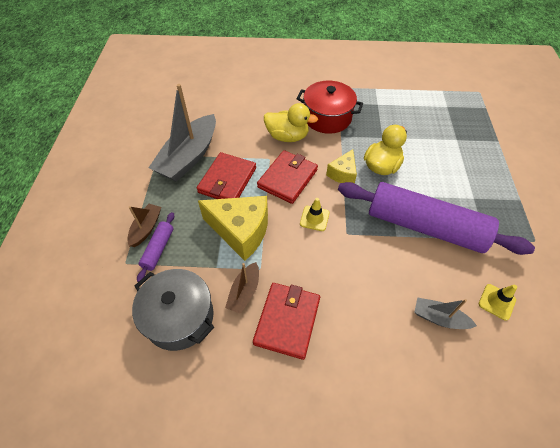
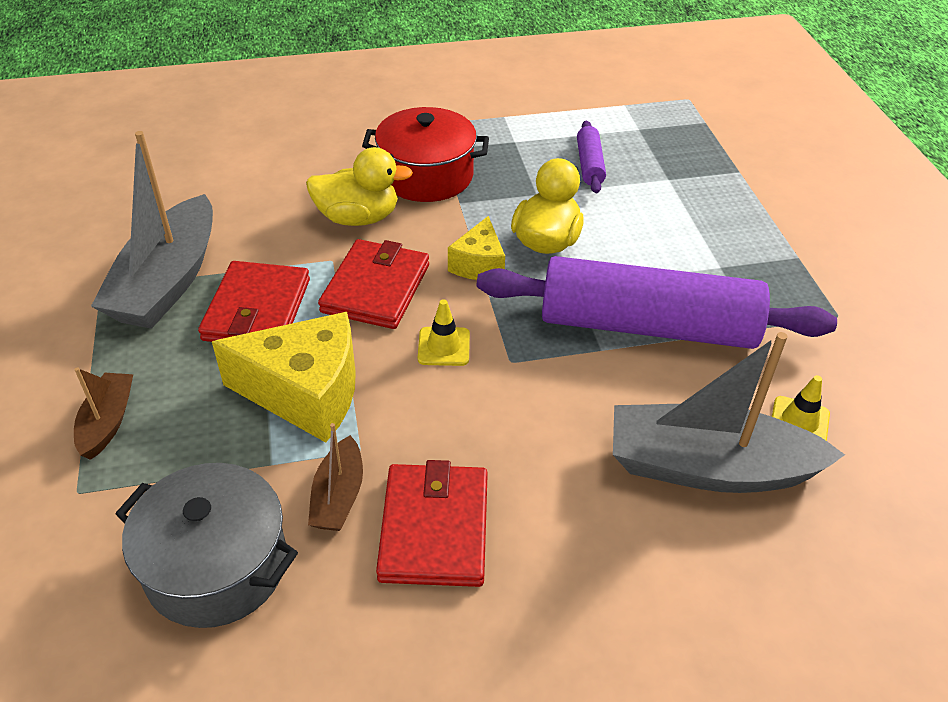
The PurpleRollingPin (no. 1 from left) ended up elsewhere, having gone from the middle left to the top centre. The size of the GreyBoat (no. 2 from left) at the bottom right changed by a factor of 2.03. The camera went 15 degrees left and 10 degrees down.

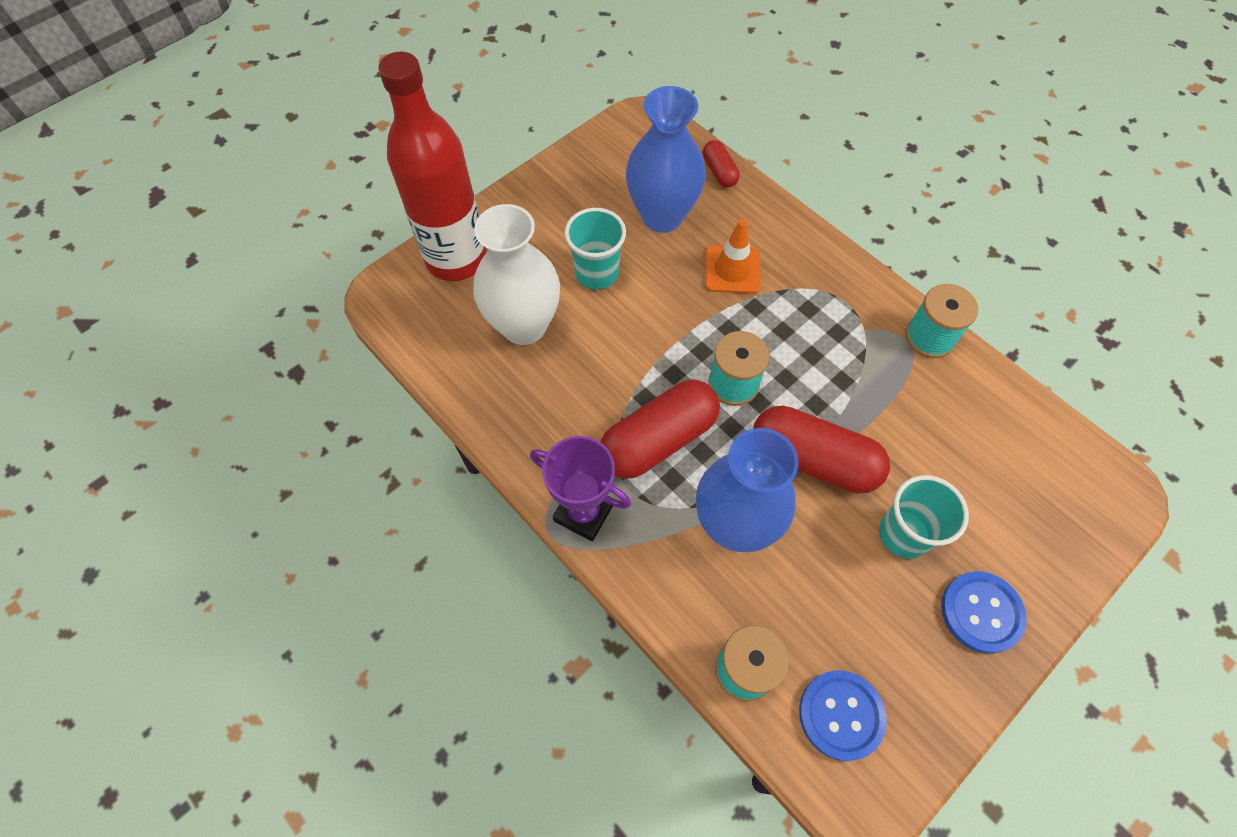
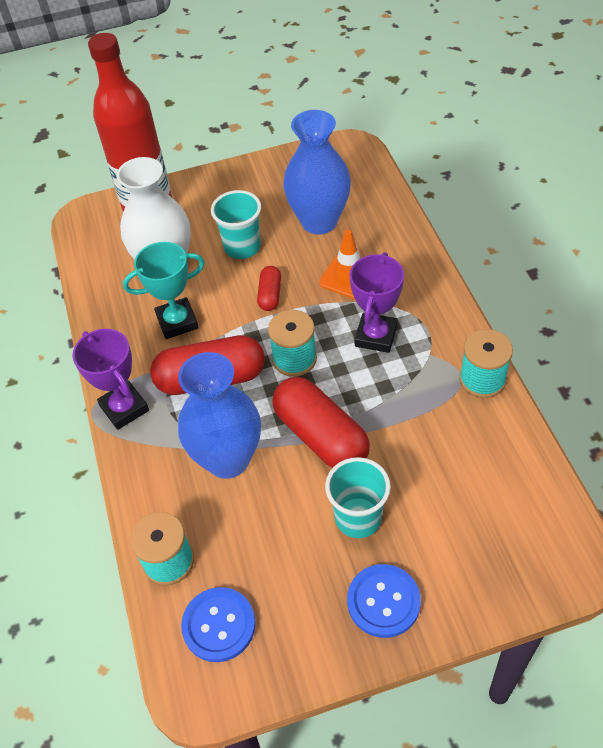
The RedCapsule (no. 2 from left) ended up elsewhere, having gone from the top centre to the centre. The second view gained the TurquoiseTrophy at the middle left. The second view gained the PurpleTrophy (no. 2 from left) at the centre. The camera went 30 degrees right and 10 degrees down.

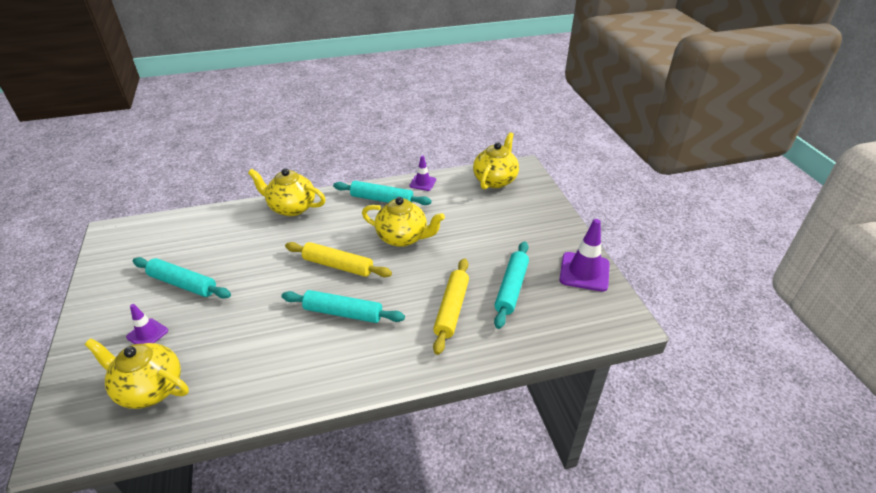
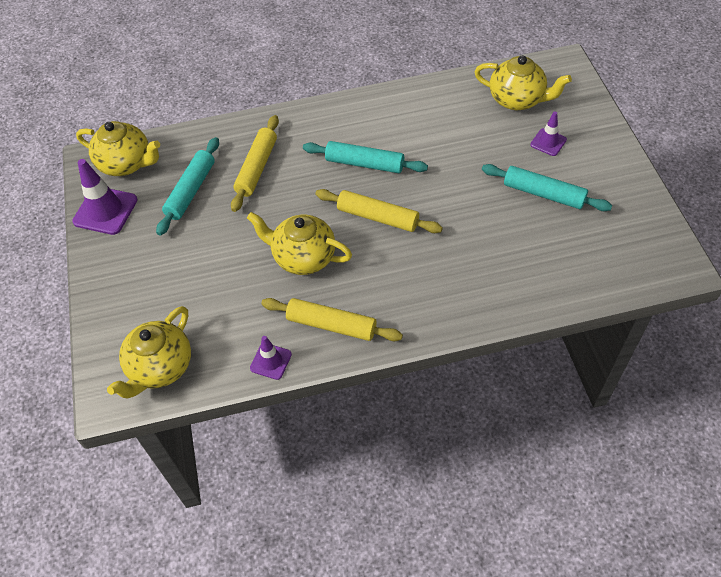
The YellowTeapot (no. 2 from left in the first image) ended up elsewhere, having gone from the middle left to the top left. What was the TurquoiseRollingPin (no. 3 from left) at the centre turned into the YellowRollingPin (no. 2 from left) at the centre. The camera went 175 degrees left and 15 degrees up.

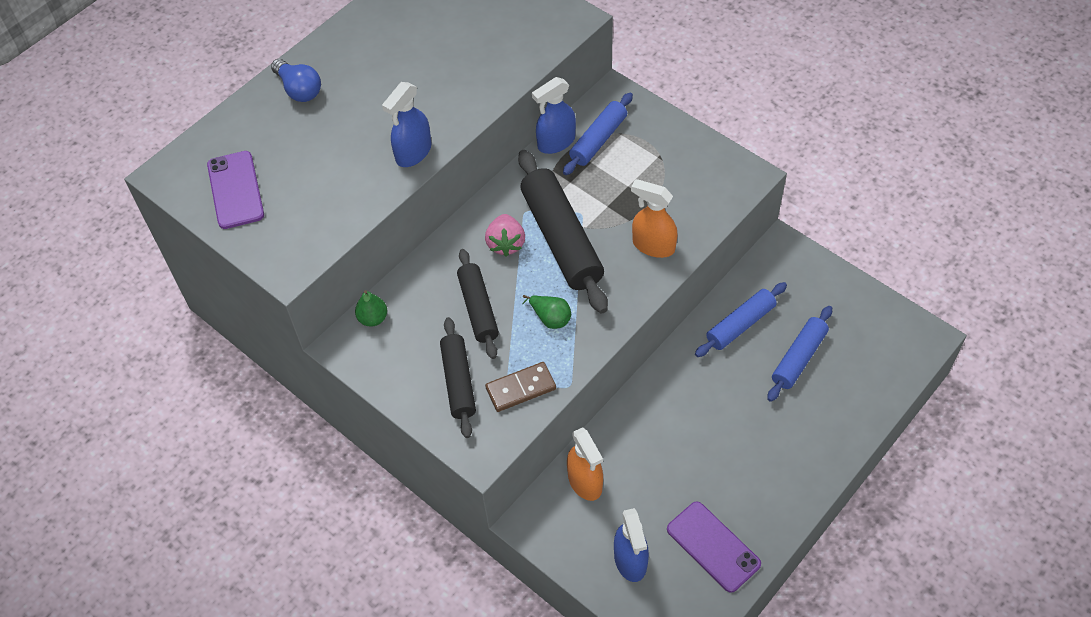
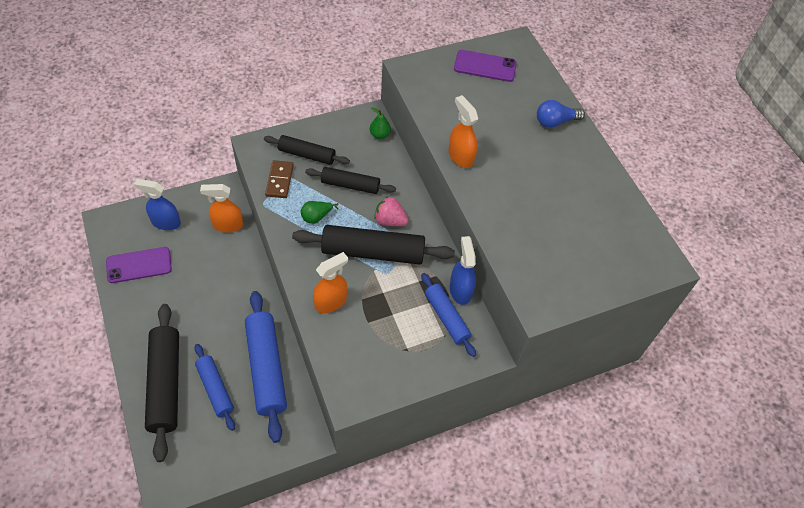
What was the BlueSprayBottle (no. 1 from left) at the top centre turned into the OrangeSprayBottle (no. 3 from left) at the top centre. The size of the BlueRollingPin (no. 2 from left) at the middle right changed by a factor of 1.65. The second view gained the BlackRollingPin (no. 1 from left) at the bottom left. The camera went 110 degrees right and 0 degrees up.

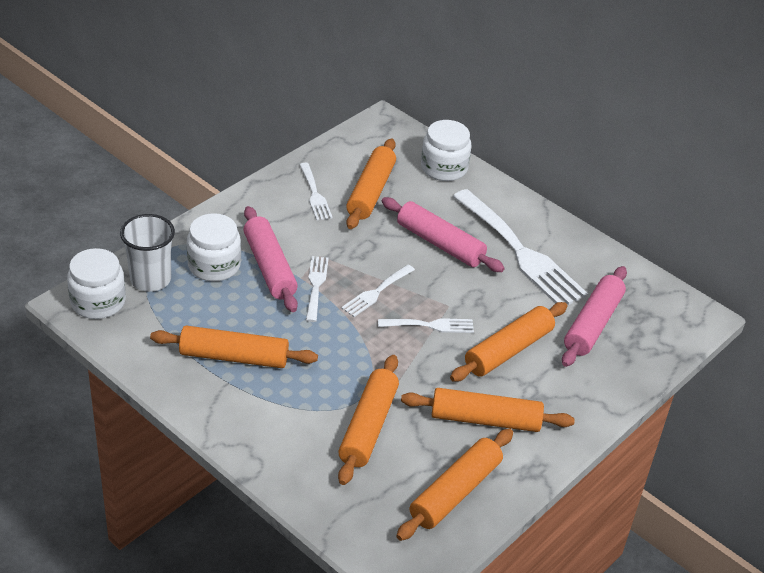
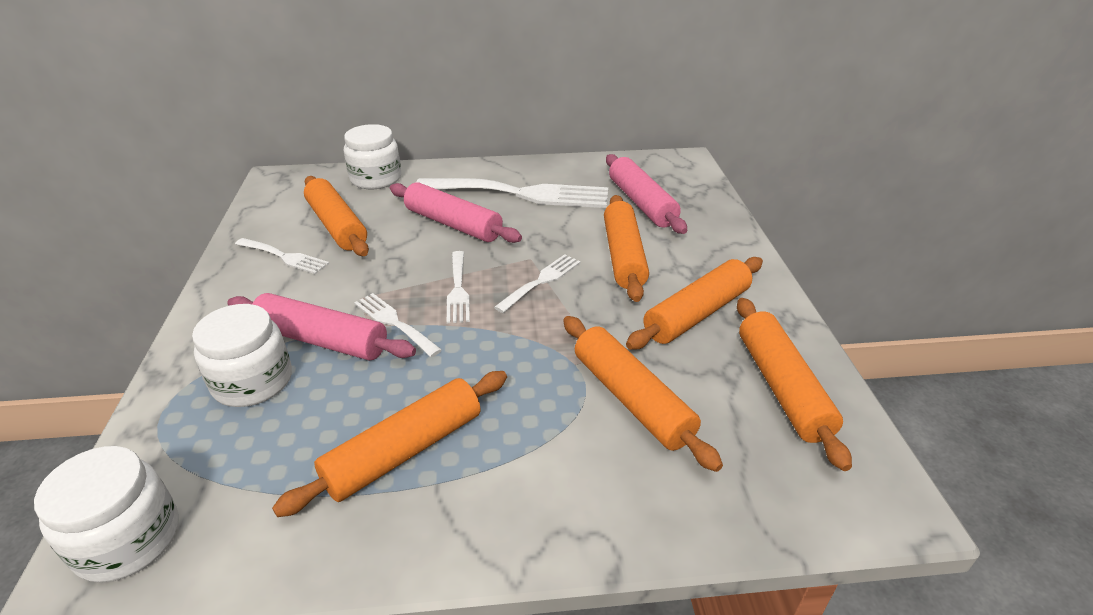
The second view lost the WhiteCup at the middle left. The PinkRollingPin (no. 2 from left) at the centre ended up facing another way, 45 degrees clockwise from before. The camera went 45 degrees left and 5 degrees down.

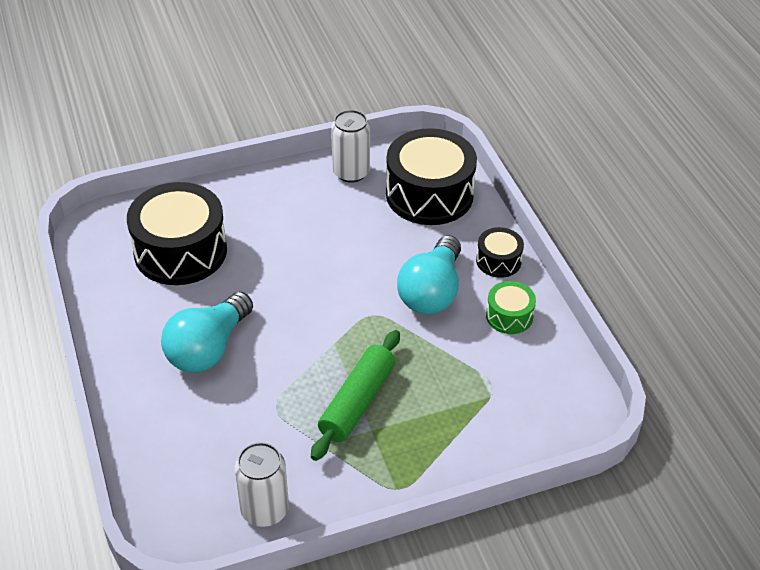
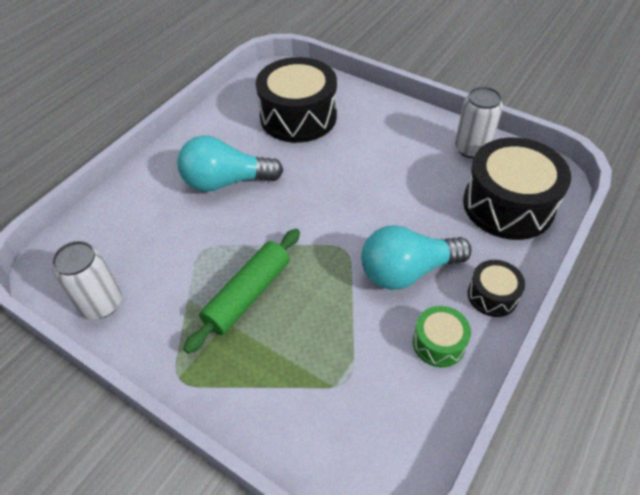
The GreenRollingPin at the bottom centre ended up facing another way, 45 degrees counterclockwise from before. The camera went 55 degrees right and 5 degrees up.

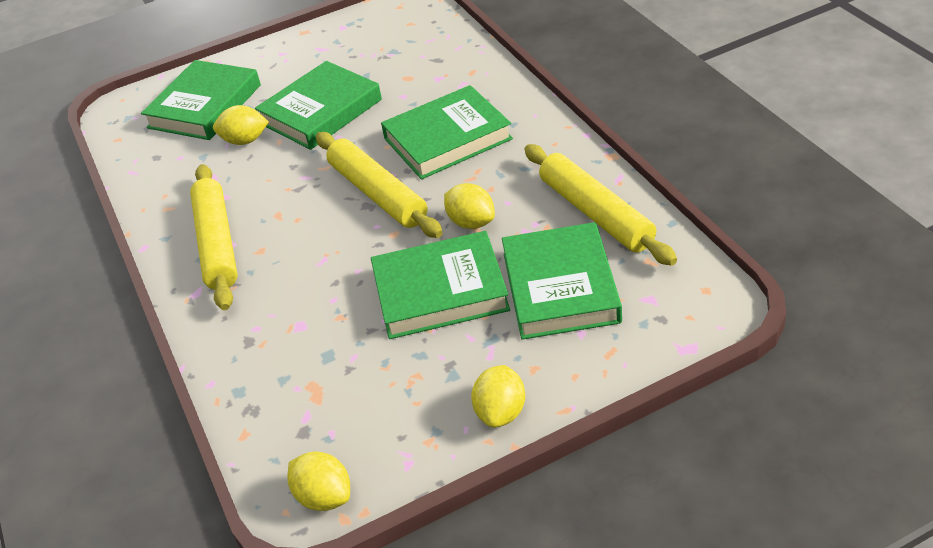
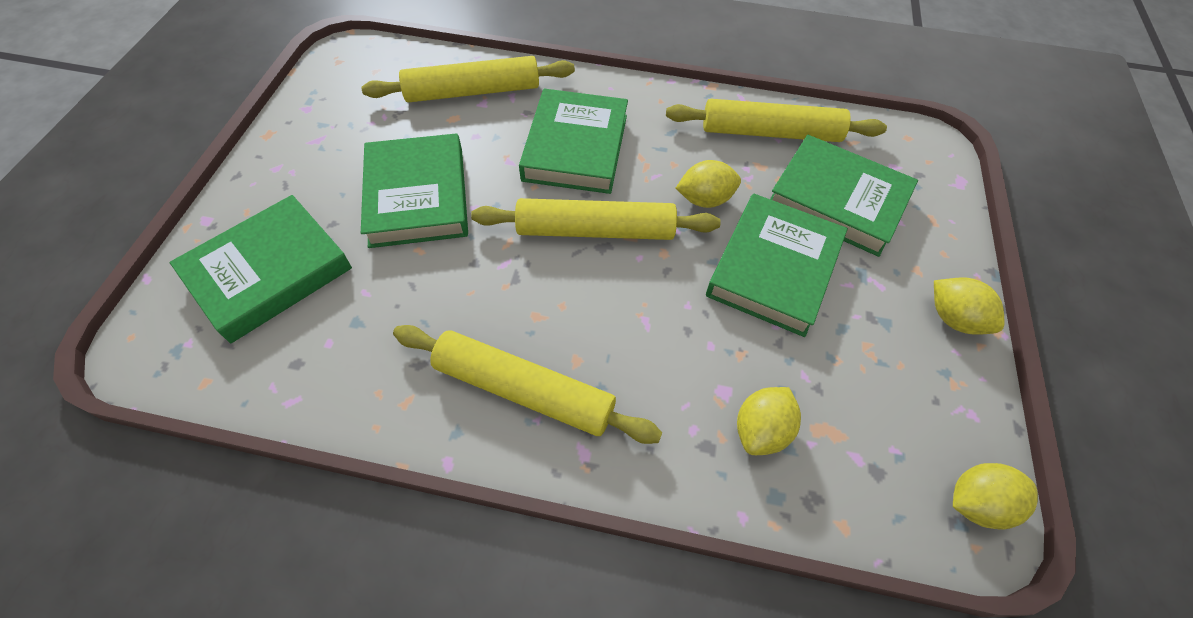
The GreenBook (no. 1 from left) at the top left ended up facing another way, 75 degrees clockwise from before. The YellowLemon (no. 1 from left in the first image) ended up elsewhere, having gone from the top left to the bottom centre. The second view gained the YellowRollingPin (no. 1 from left) at the top centre. The camera went 60 degrees left and 15 degrees up.

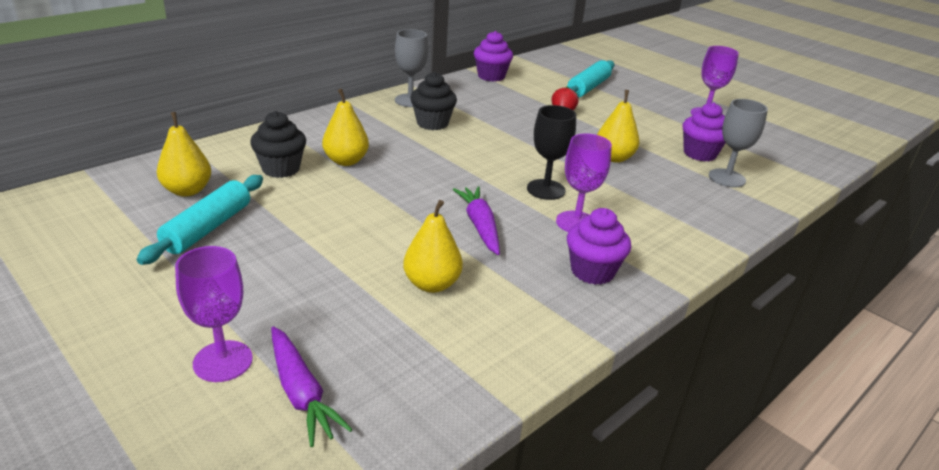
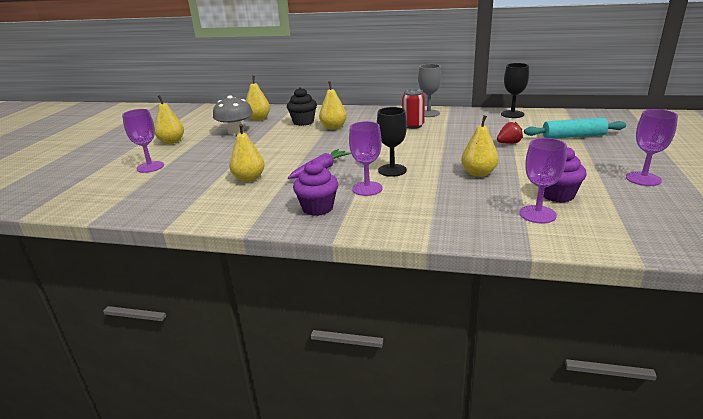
Where the TurquoiseRollingPin (no. 1 from left) stood at the middle left, the GreyMushroom came to stand at the top left. The second view lost the PurpleCarrot (no. 1 from left) at the bottom left. Where the BlackCupcake (no. 2 from left) stood at the top centre, the RedCan came to stand at the top centre. Where the PurpleCupcake (no. 1 from left) stood at the top centre, the BlackGoblet (no. 2 from left) came to stand at the top right. What was the GreyGoblet (no. 2 from left) at the top right turned into the PurpleGoblet (no. 3 from left) at the middle right. The second view gained the YellowPear (no. 1 from left) at the top left. The camera went 60 degrees right and 5 degrees down.

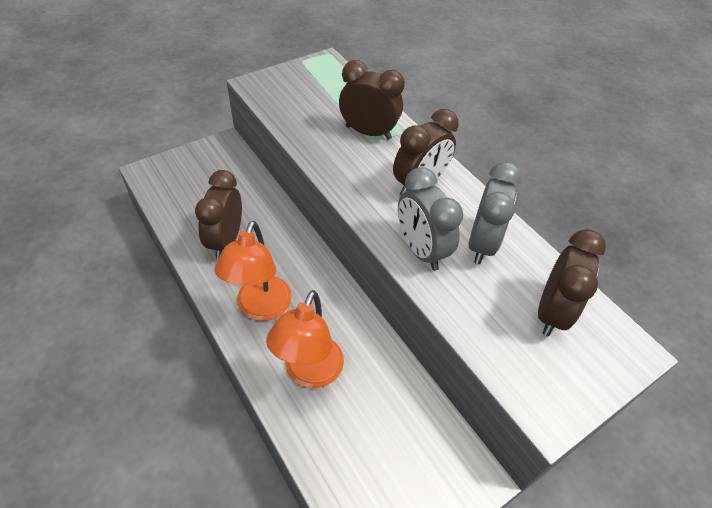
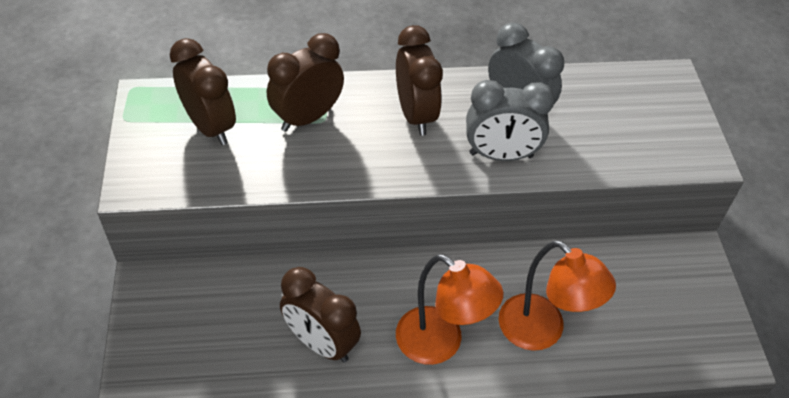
The BrownClock (no. 4 from left in the first image) ended up elsewhere, having gone from the middle right to the top left. The camera went 60 degrees left and 0 degrees up.

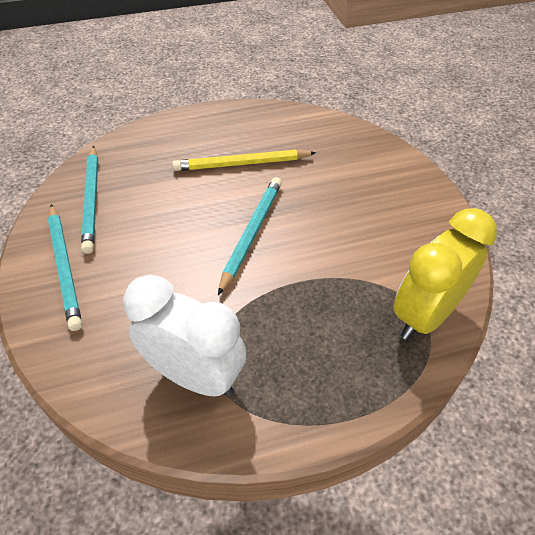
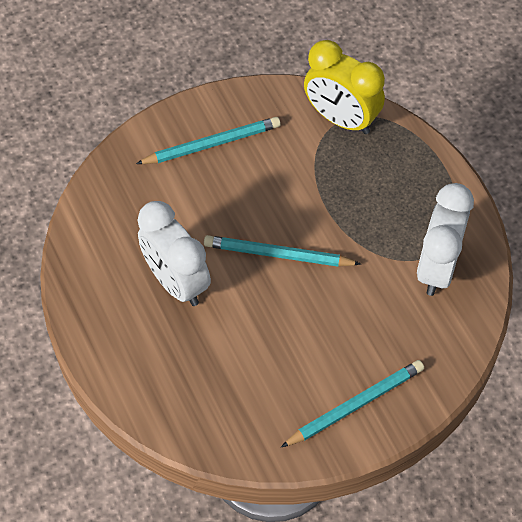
The TurquoisePencil (no. 2 from left in the first image) ended up elsewhere, having gone from the middle left to the top centre. Where the YellowPencil stood at the top centre, the WhiteClock (no. 1 from left) came to stand at the centre. The camera went 100 degrees left and 10 degrees up.

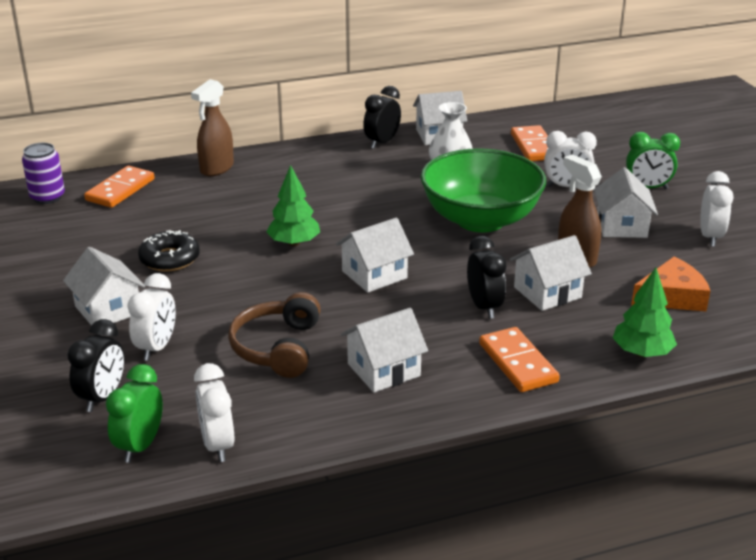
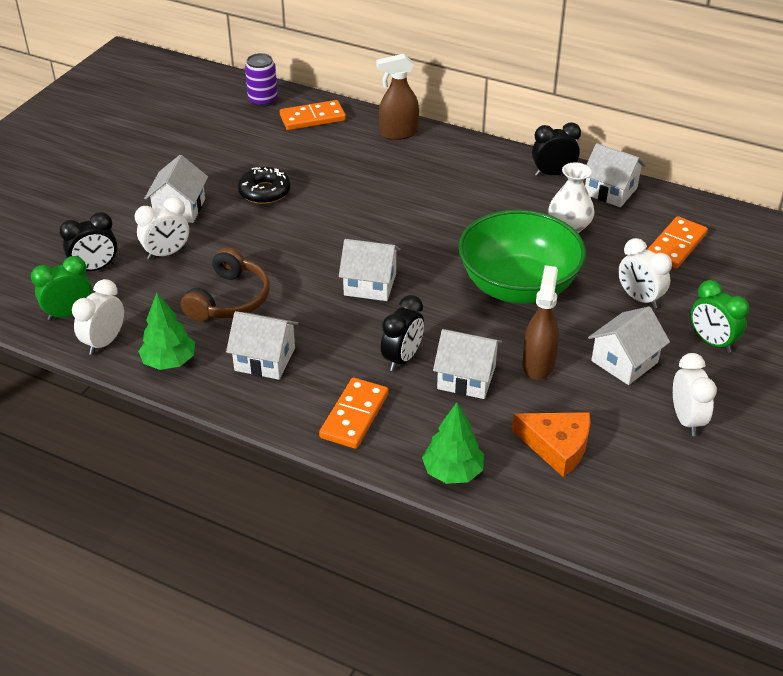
The BrownHeadphones at the centre ended up facing another way, 150 degrees clockwise from before. The GreenTree (no. 1 from left) ended up elsewhere, having gone from the centre to the middle left. The WhiteClock (no. 4 from left) at the middle right ended up facing another way, 60 degrees counterclockwise from before. The camera went 45 degrees right and 10 degrees up.

